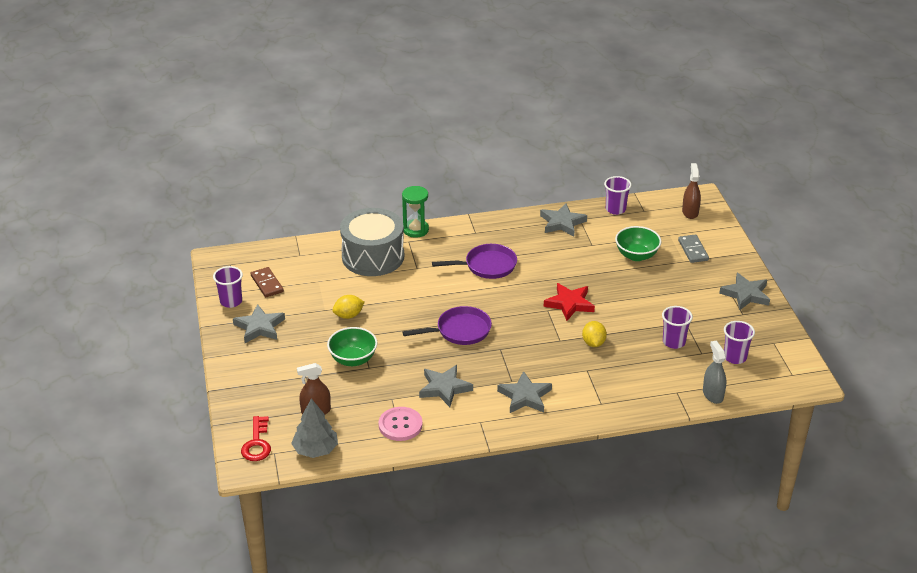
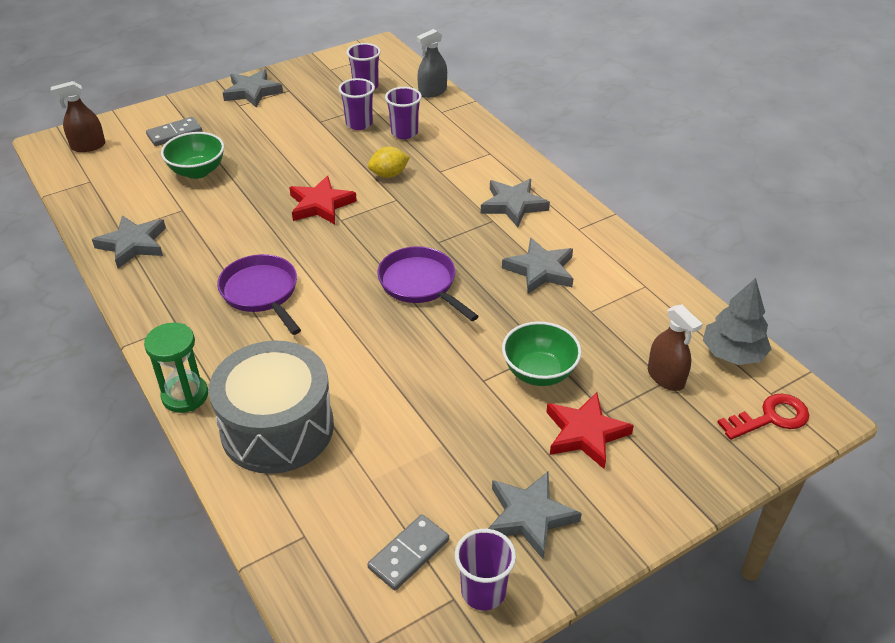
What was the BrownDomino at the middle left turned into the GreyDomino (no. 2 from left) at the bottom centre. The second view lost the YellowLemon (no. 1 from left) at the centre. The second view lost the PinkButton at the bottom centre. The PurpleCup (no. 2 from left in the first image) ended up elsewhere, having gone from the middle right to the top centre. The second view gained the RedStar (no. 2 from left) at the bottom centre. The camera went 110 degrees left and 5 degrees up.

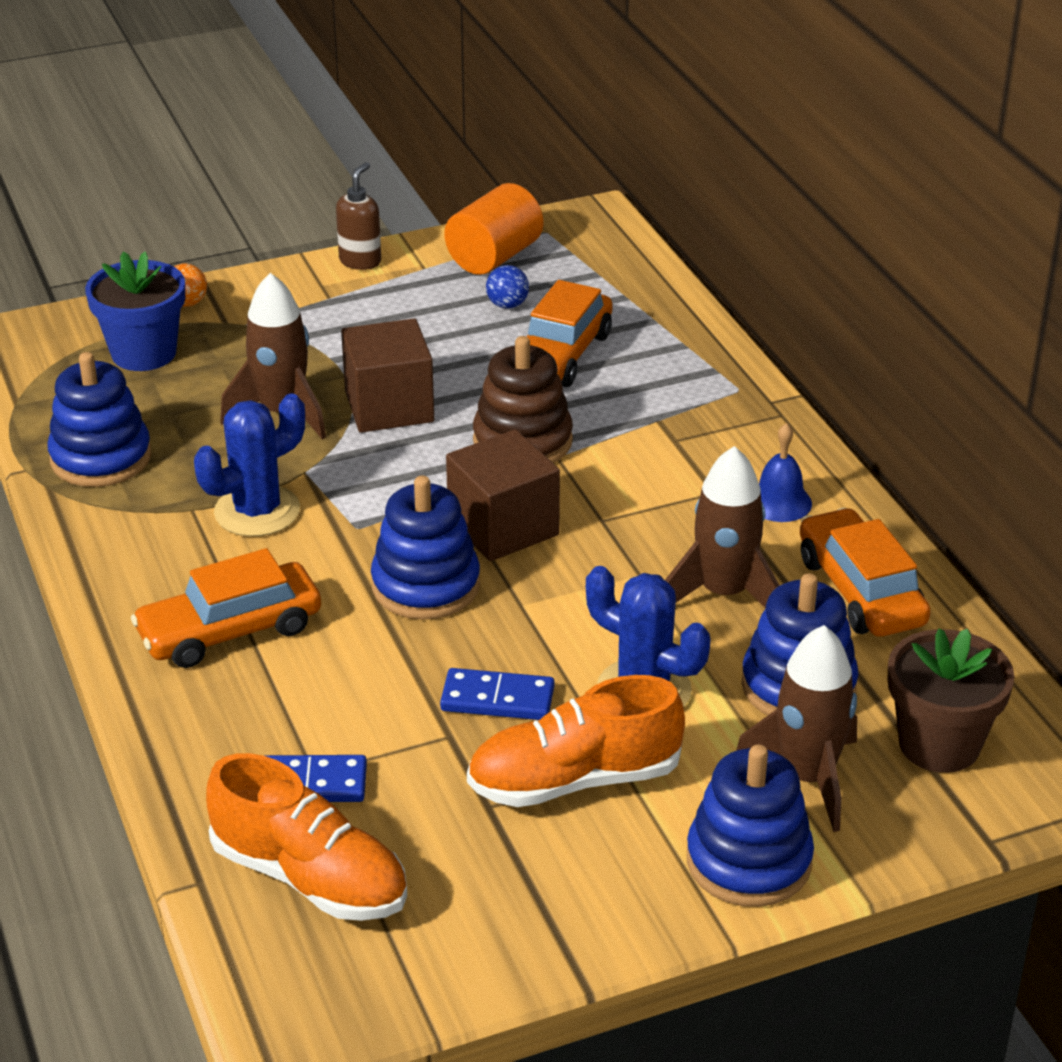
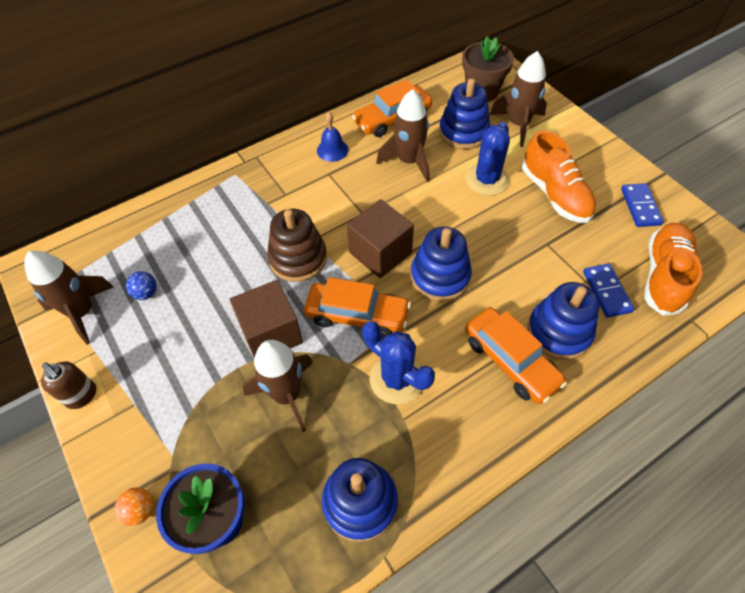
The BrownSoapDispenser at the top centre ended up facing another way, 150 degrees counterclockwise from before. The BlueDomino (no. 2 from left) ended up elsewhere, having gone from the centre to the middle right. Where the OrangeCylinder stood at the top centre, the BrownRocket (no. 1 from left) came to stand at the middle left. The OrangeCar (no. 2 from left in the first image) ended up elsewhere, having gone from the top centre to the centre. The BlueStackingToy (no. 3 from left in the first image) ended up elsewhere, having gone from the bottom right to the middle right. The camera went 100 degrees left and 20 degrees up.

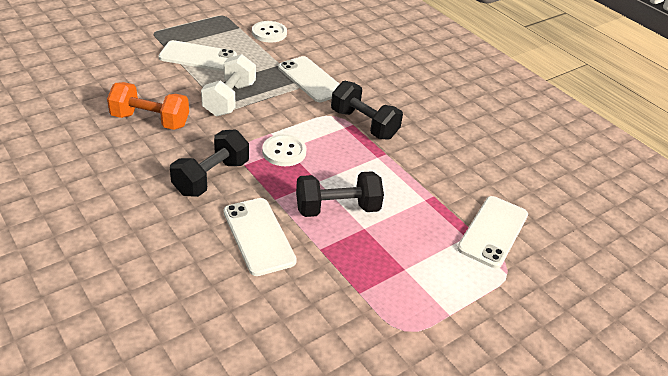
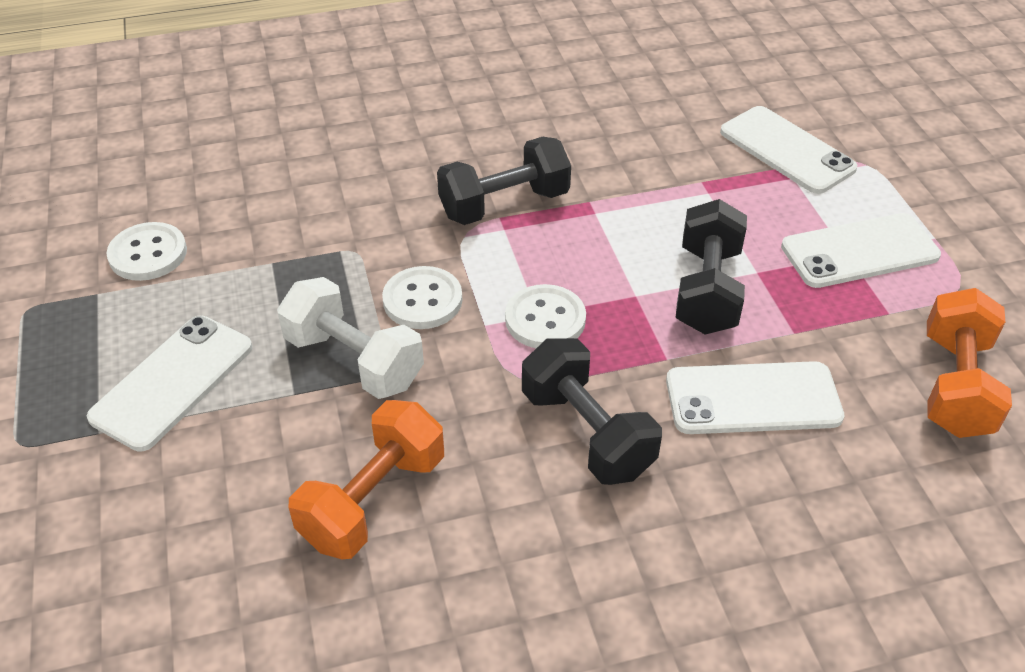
The WhitePhone (no. 3 from left in the first image) ended up elsewhere, having gone from the top centre to the middle right. The second view gained the WhiteButton (no. 2 from left) at the centre. The second view gained the OrangeDumbbell (no. 2 from left) at the middle right. The camera went 65 degrees left and 5 degrees up.

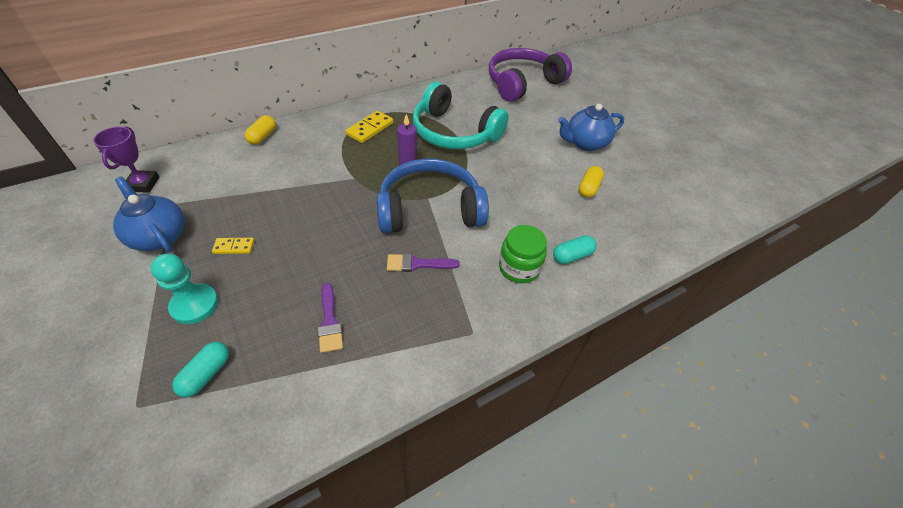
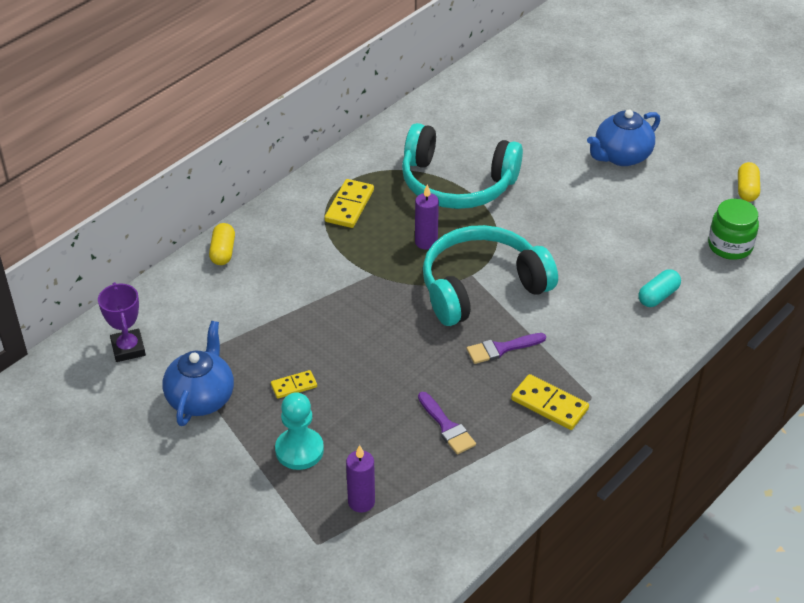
The BlueTeapot (no. 1 from left) at the middle left ended up facing another way, 75 degrees clockwise from before. Where the TurquoiseCapsule (no. 1 from left) stood at the bottom left, the PurpleCandle (no. 1 from left) came to stand at the bottom centre. What was the BlueHeadphones at the centre turned into the TurquoiseHeadphones (no. 2 from left) at the centre. The second view lost the PurpleHeadphones at the top centre. The GreenJar ended up elsewhere, having gone from the centre to the middle right. The YellowCapsule (no. 2 from left) ended up elsewhere, having gone from the centre to the top right. The second view gained the YellowDomino (no. 3 from left) at the bottom right. The camera went 15 degrees left and 5 degrees down.

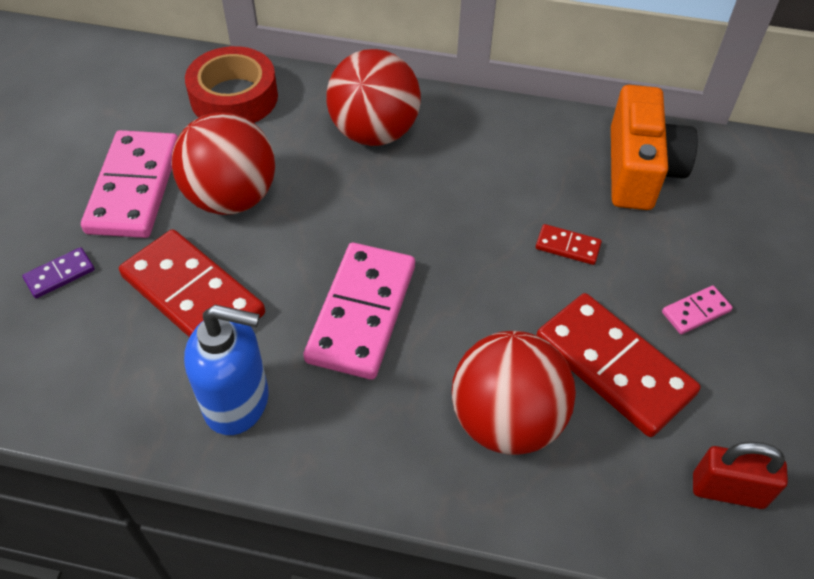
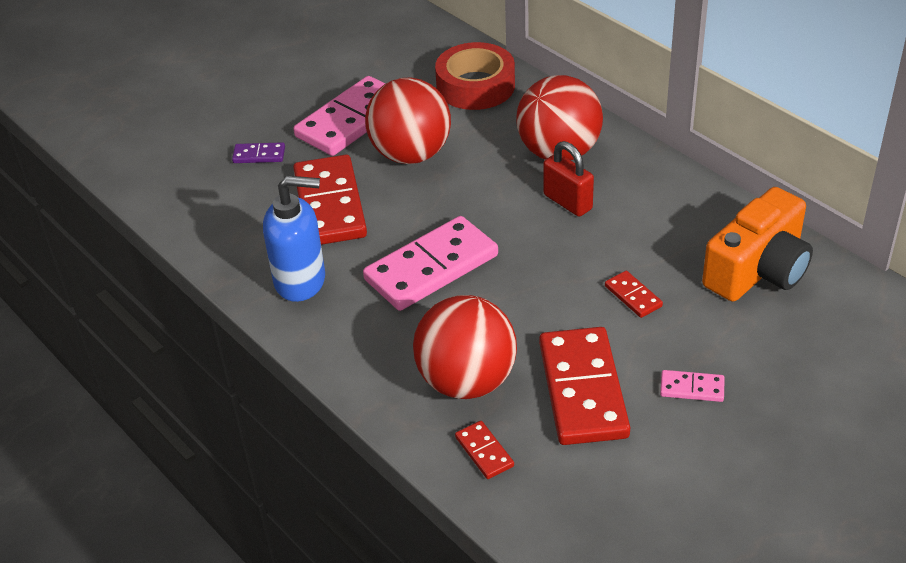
The BlueSoapDispenser at the middle left ended up facing another way, 45 degrees counterclockwise from before. The RedPadlock ended up elsewhere, having gone from the bottom right to the top centre. The second view gained the RedDomino (no. 2 from left) at the bottom centre. The camera went 40 degrees right and 10 degrees down.

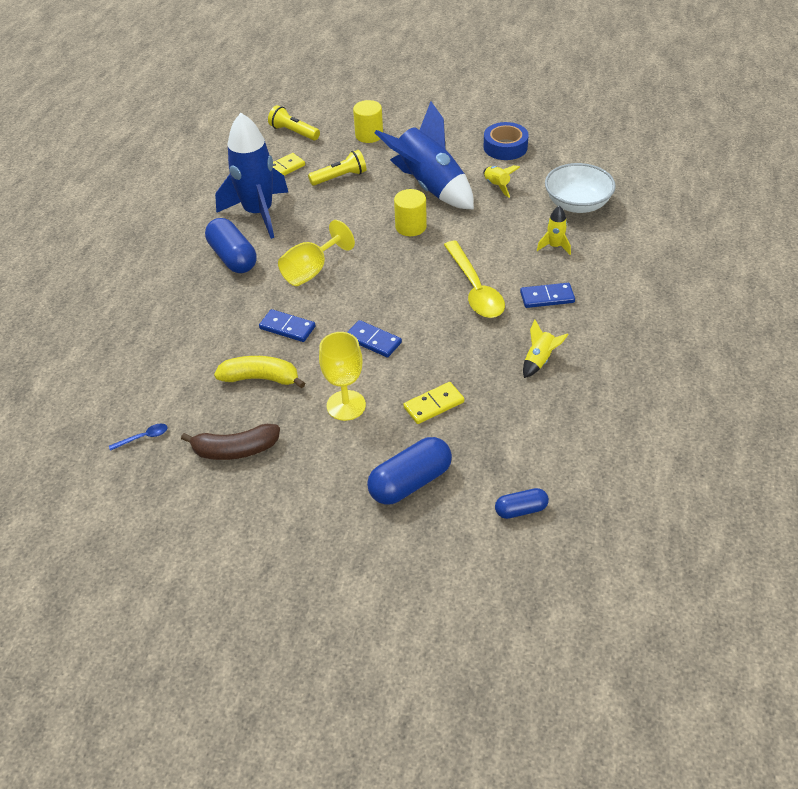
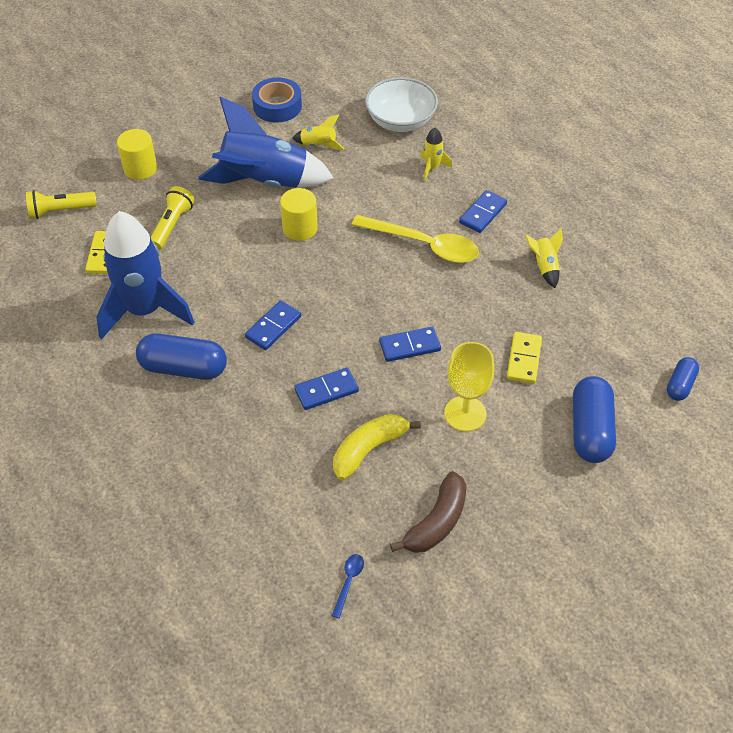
Where the YellowGoblet (no. 1 from left) stood at the top centre, the BlueDomino (no. 1 from left) came to stand at the centre. The camera went 50 degrees left and 5 degrees up.

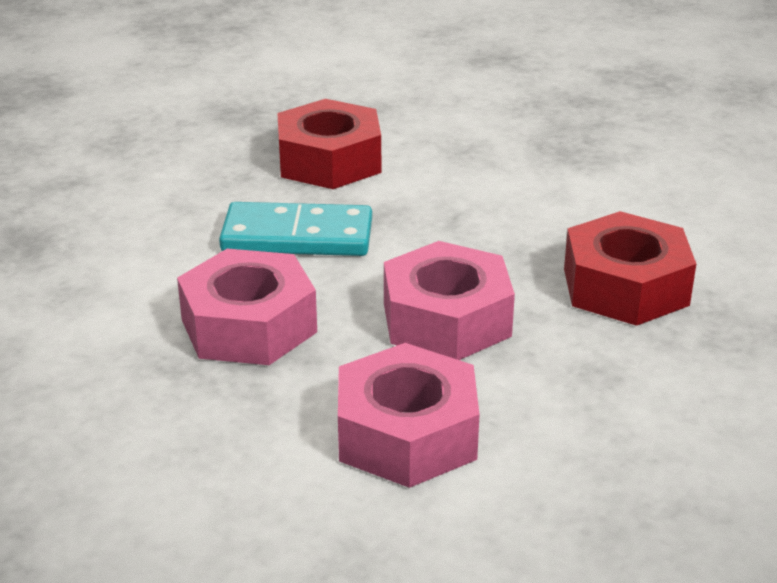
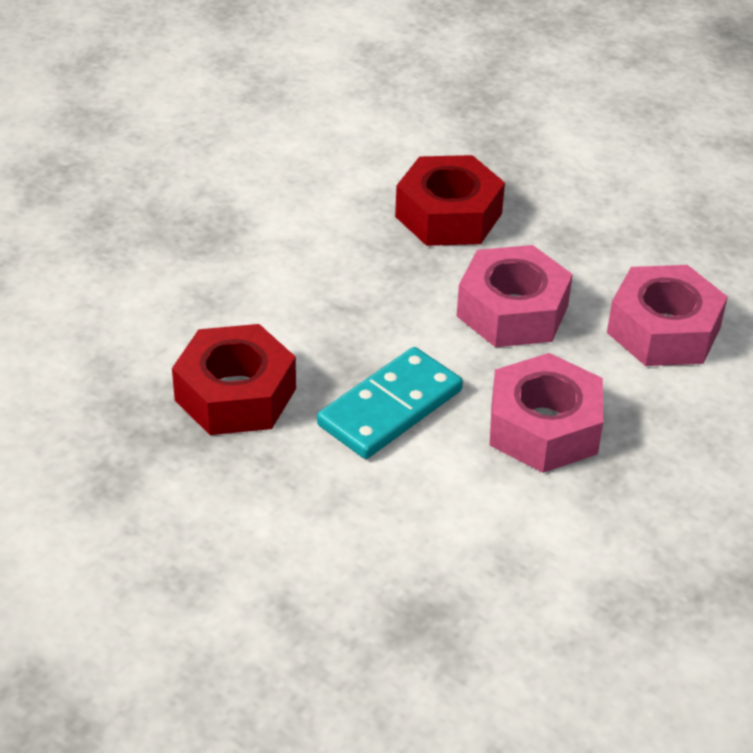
The TurquoiseDomino at the centre ended up facing another way, 45 degrees clockwise from before. The camera went 95 degrees left and 10 degrees up.

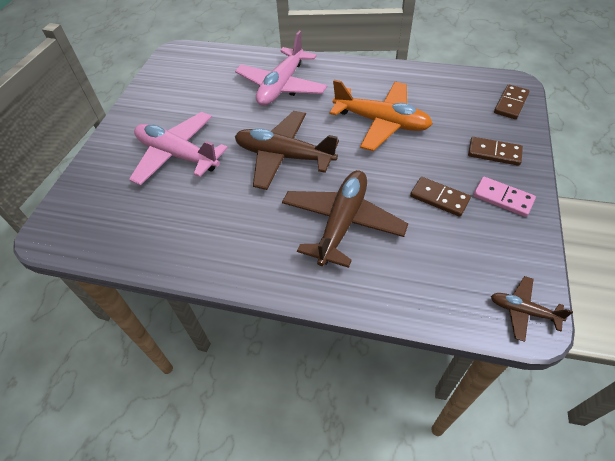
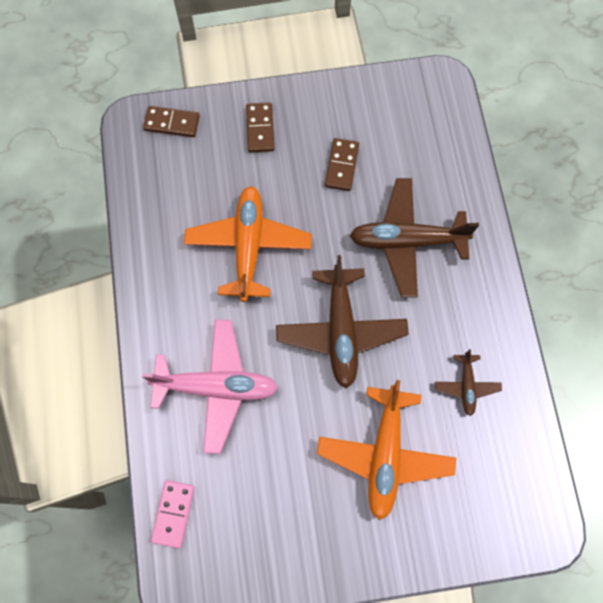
What was the PinkPlane (no. 1 from left) at the top left turned into the OrangePlane (no. 2 from left) at the bottom centre. The PinkDomino ended up elsewhere, having gone from the middle right to the bottom left. The BrownPlane (no. 3 from left) ended up elsewhere, having gone from the bottom right to the middle right. The camera went 115 degrees left and 20 degrees up.

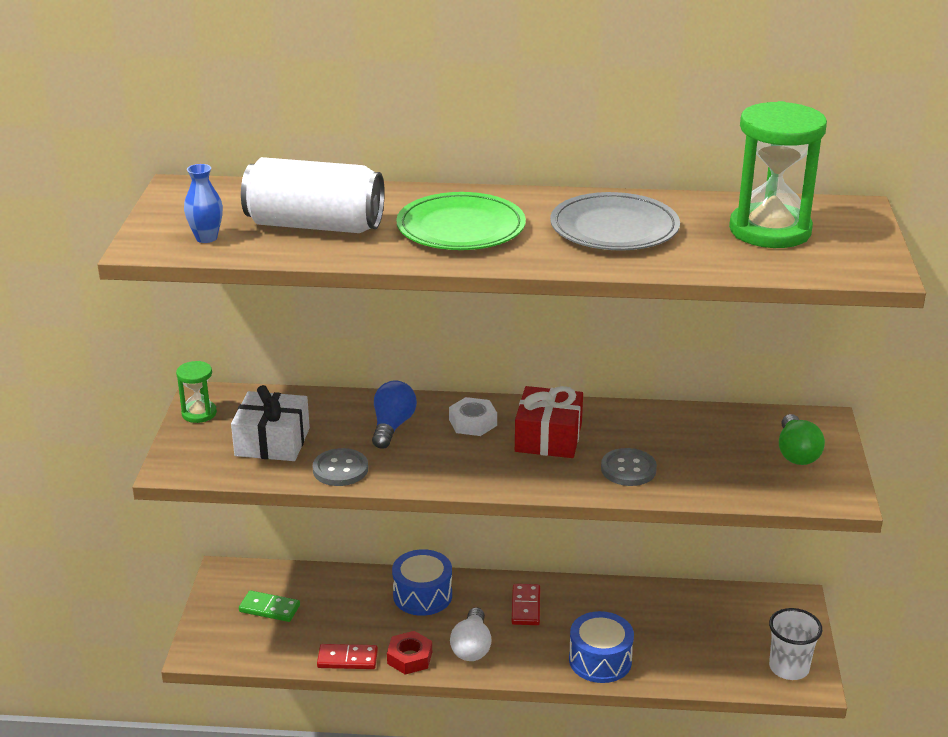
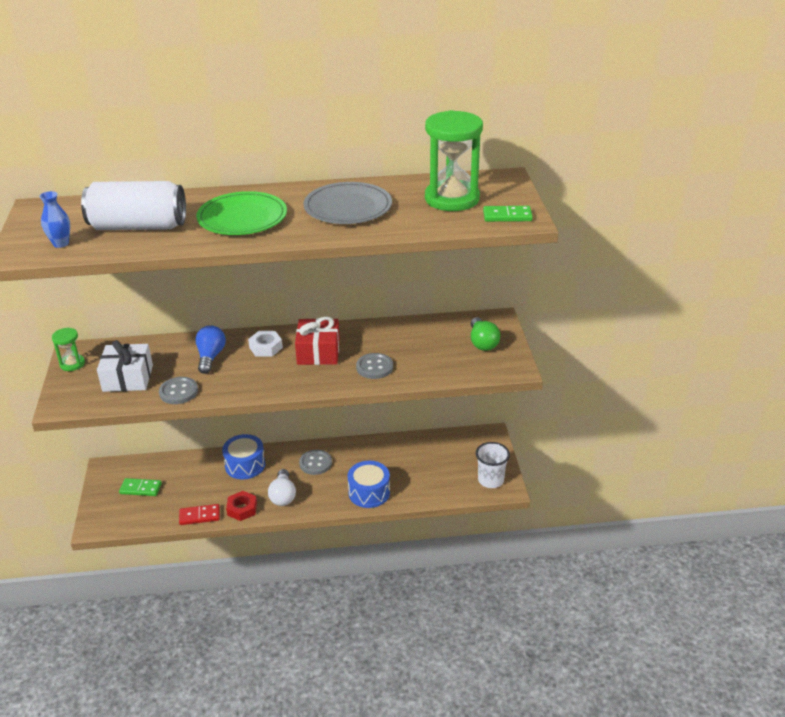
Where the RedDomino (no. 2 from left) stood at the bottom centre, the GreyButton (no. 2 from left) came to stand at the centre. The second view gained the GreenDomino (no. 2 from left) at the top centre. The camera went 10 degrees left and 5 degrees up.

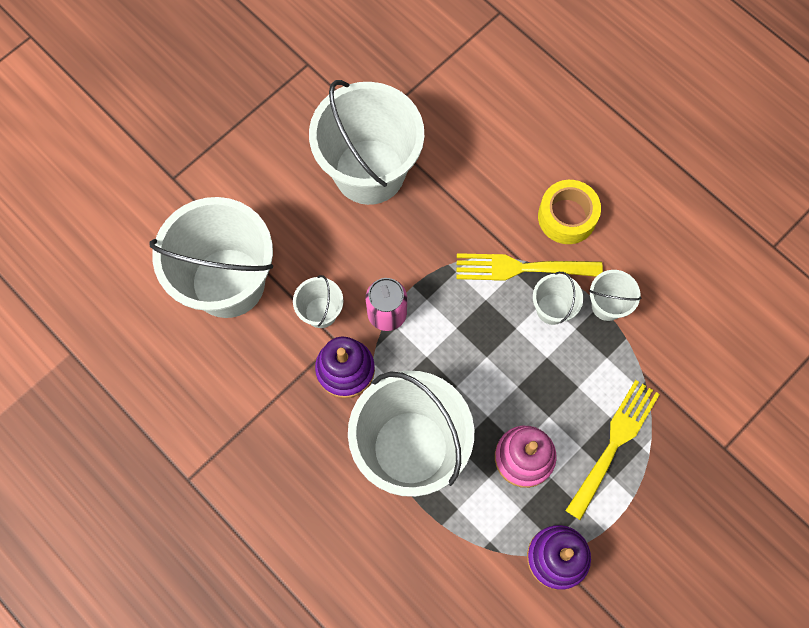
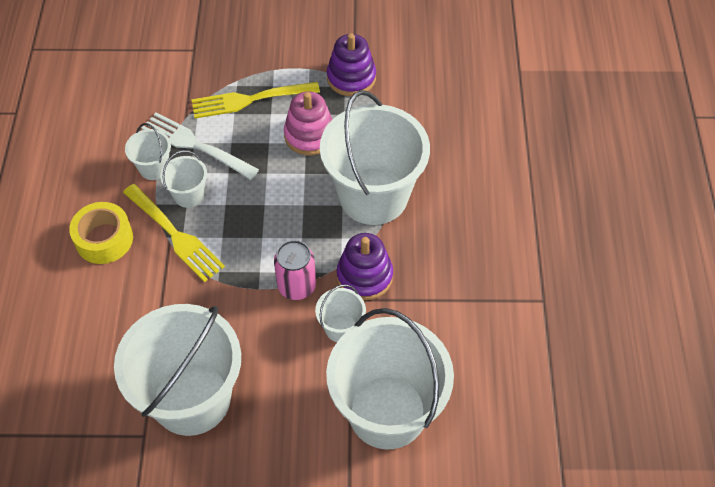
The second view gained the WhiteFork at the top left. The camera went 135 degrees left and 15 degrees down.

